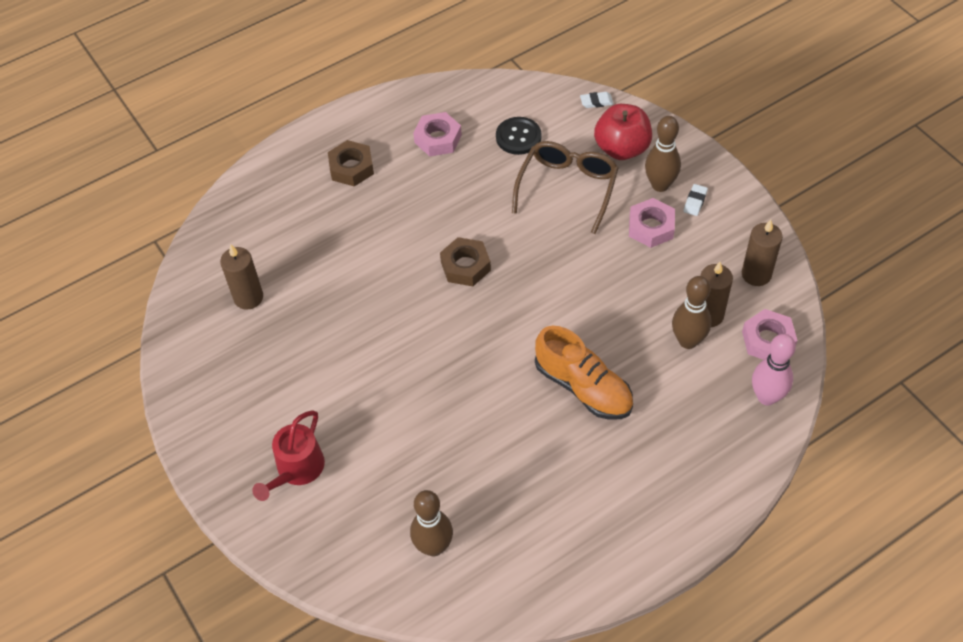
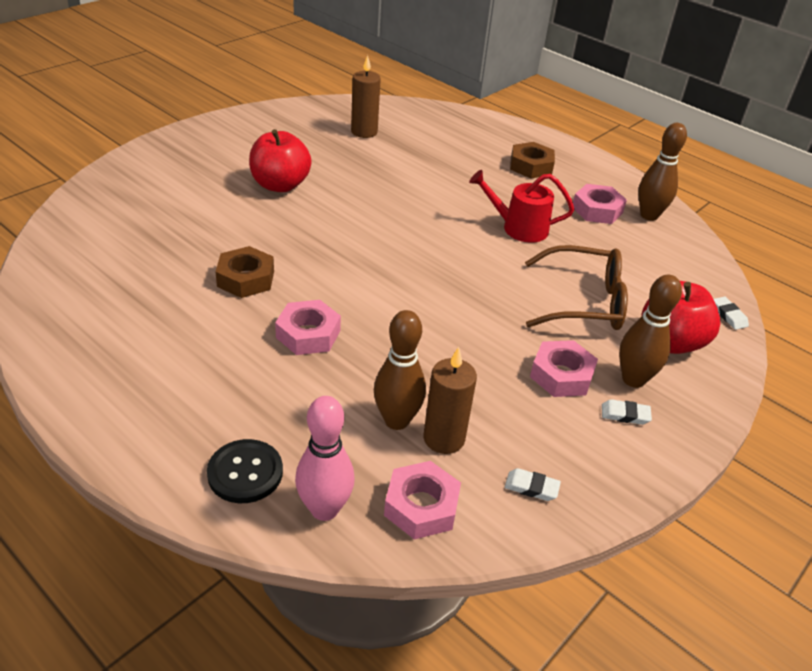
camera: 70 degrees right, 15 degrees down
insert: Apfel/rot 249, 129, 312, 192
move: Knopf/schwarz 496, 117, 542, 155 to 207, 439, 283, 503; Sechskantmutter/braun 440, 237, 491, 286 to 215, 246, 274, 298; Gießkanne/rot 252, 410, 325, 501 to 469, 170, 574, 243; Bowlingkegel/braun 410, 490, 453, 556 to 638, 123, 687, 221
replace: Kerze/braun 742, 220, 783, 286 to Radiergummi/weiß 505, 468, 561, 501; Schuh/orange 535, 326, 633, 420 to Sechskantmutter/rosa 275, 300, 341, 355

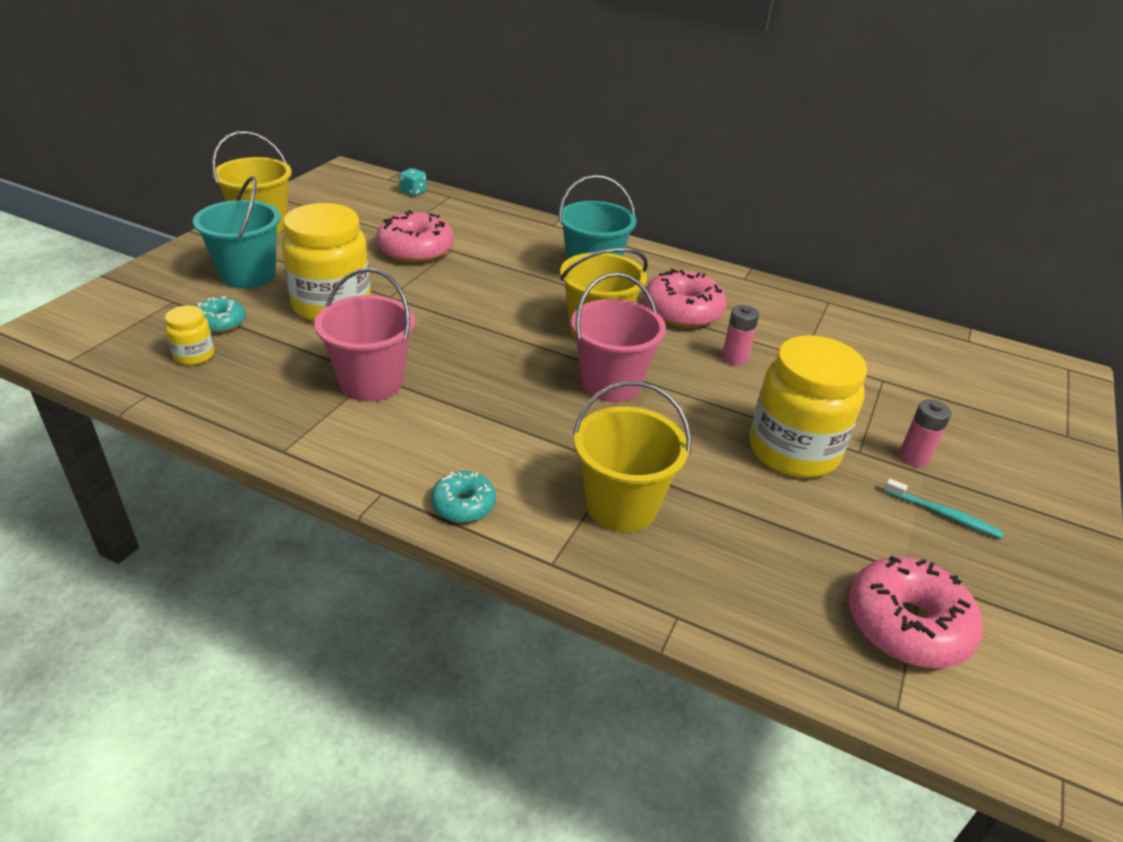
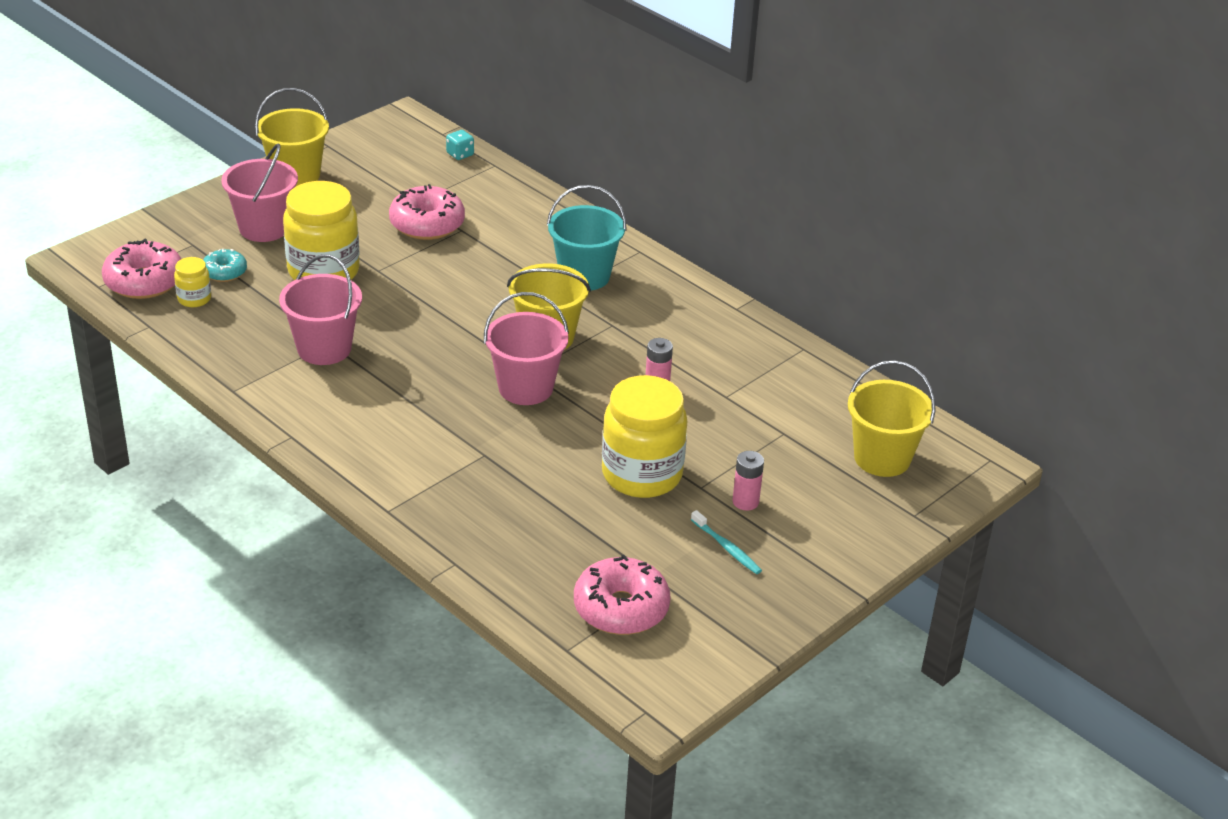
camera: 20 degrees right, 0 degrees up
delete: Donut/türkis 431, 471, 496, 522
move: Donut/rosa 644, 269, 727, 328 to 102, 239, 181, 299; Eimer/gelb 573, 381, 691, 532 to 848, 360, 935, 477
recolor: Eimer/türkis 193, 177, 281, 289 to Eimer/rosa 221, 143, 298, 242

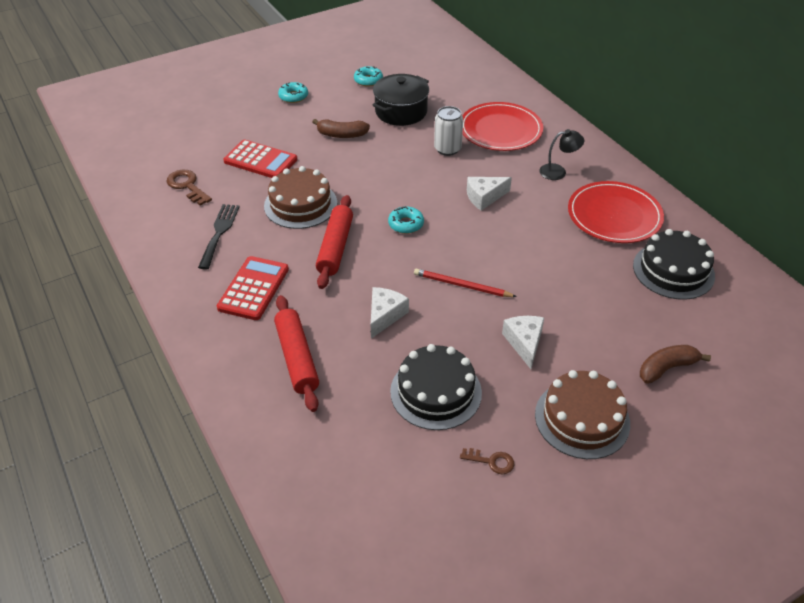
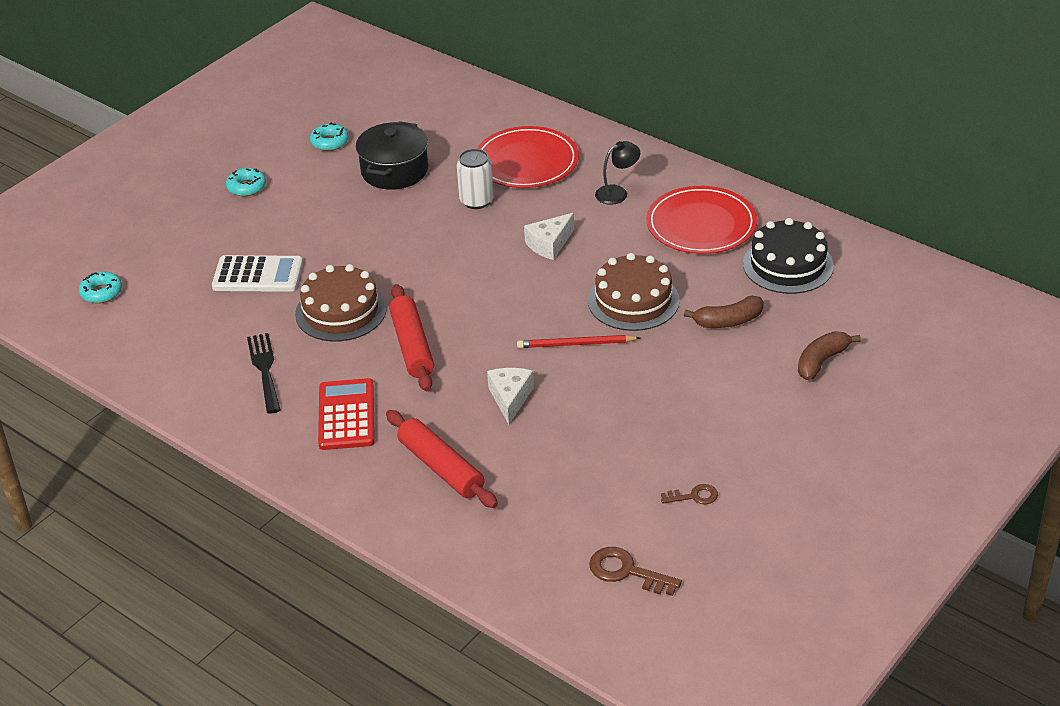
camera: 20 degrees left, 5 degrees down
delete: Käse/weiß 502, 316, 544, 369; Kuchen/schwarz 390, 344, 482, 430
move: Banane/braun 312, 119, 370, 138 to 684, 296, 764, 328; Schlüssel/braun 167, 170, 212, 206 to 589, 547, 682, 596; Donut/türkis 388, 206, 424, 234 to 79, 271, 122, 303; Kuchen/braun 535, 370, 630, 459 to 588, 253, 680, 331
recolor: Taschenrechner/rot 223, 140, 298, 178 to Taschenrechner/weiß 212, 255, 303, 292

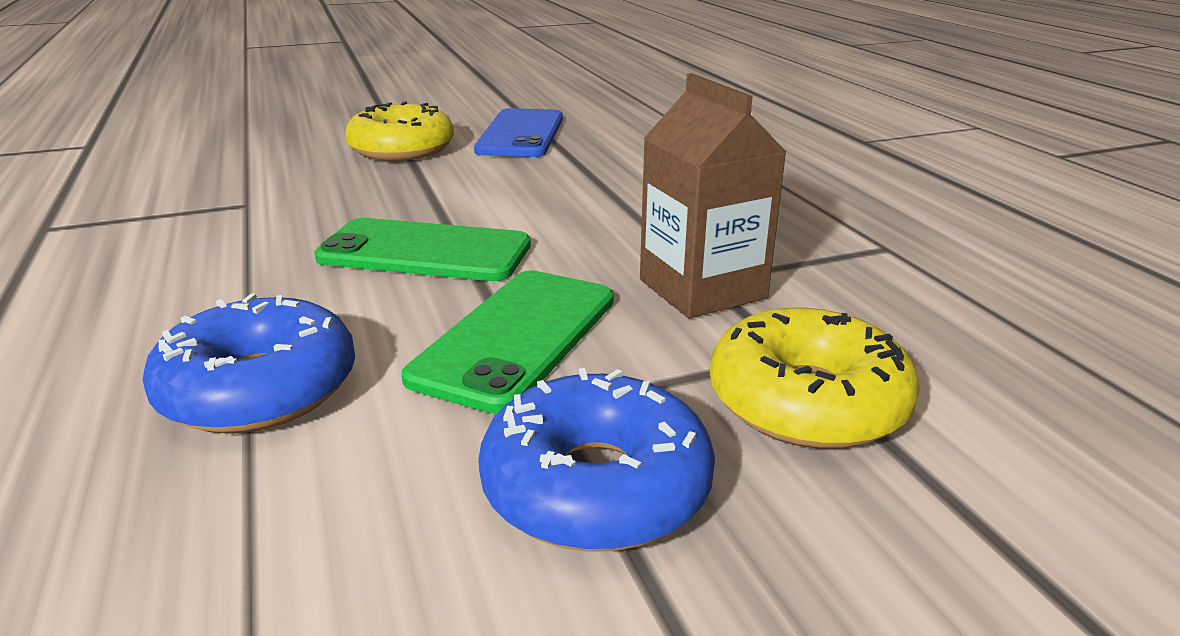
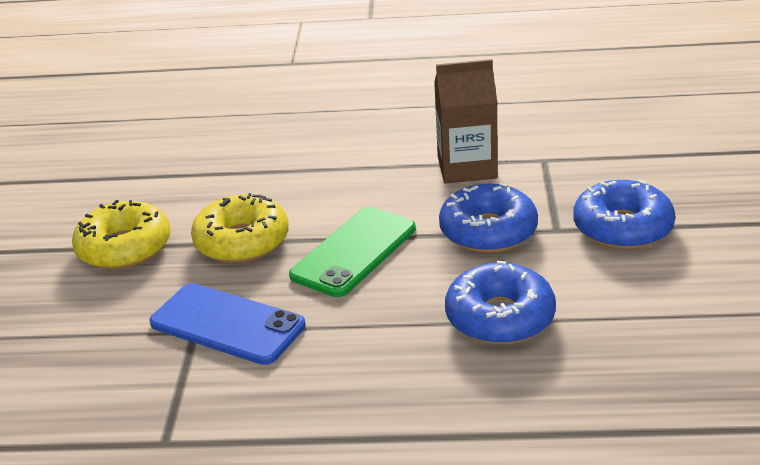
camera: 65 degrees left, 5 degrees up
move: Handy/blau 474, 108, 563, 157 to 149, 283, 306, 365; Donut/gelb 710, 308, 920, 449 to 191, 193, 289, 263
replace: Handy/grün 402, 270, 614, 414 to Donut/blau 439, 183, 538, 253

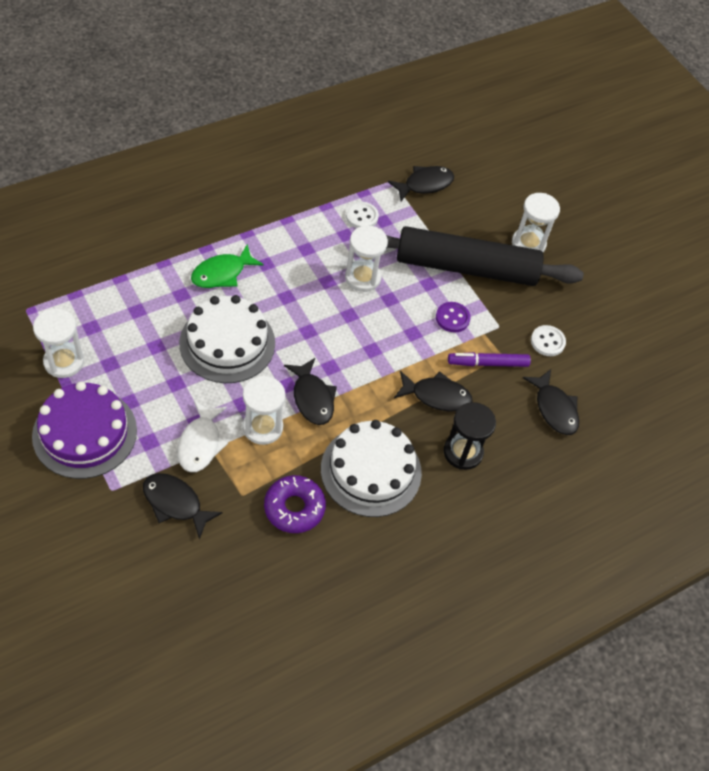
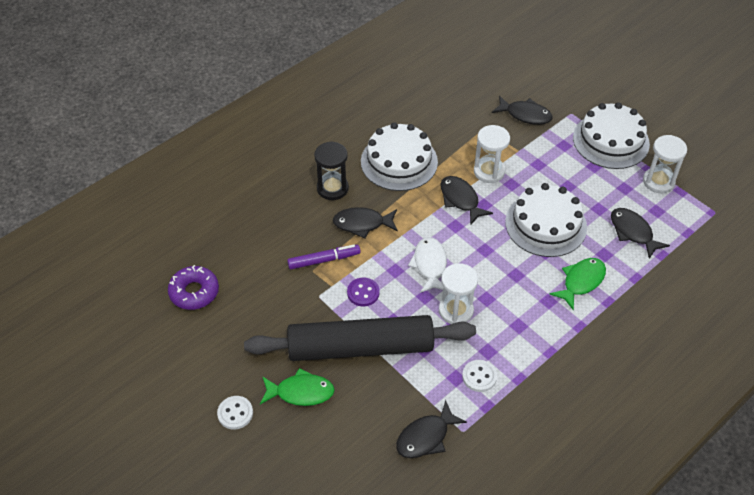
camera: 175 degrees right, 5 degrees down
move: Knopf/weiß 531, 325, 566, 356 to 217, 396, 253, 430; Fisch/schwarz 523, 369, 579, 435 to 611, 208, 670, 259; Fisch/weiß 177, 401, 228, 472 to 408, 237, 447, 293; Donut/lila 264, 475, 326, 533 to 168, 265, 219, 310
replace: Sanduhr/weiß 512, 193, 560, 252 to Fisch/grün 260, 368, 335, 406
recolor: Kuchen/lila 32, 381, 137, 479 to Kuchen/weiß 573, 102, 650, 169

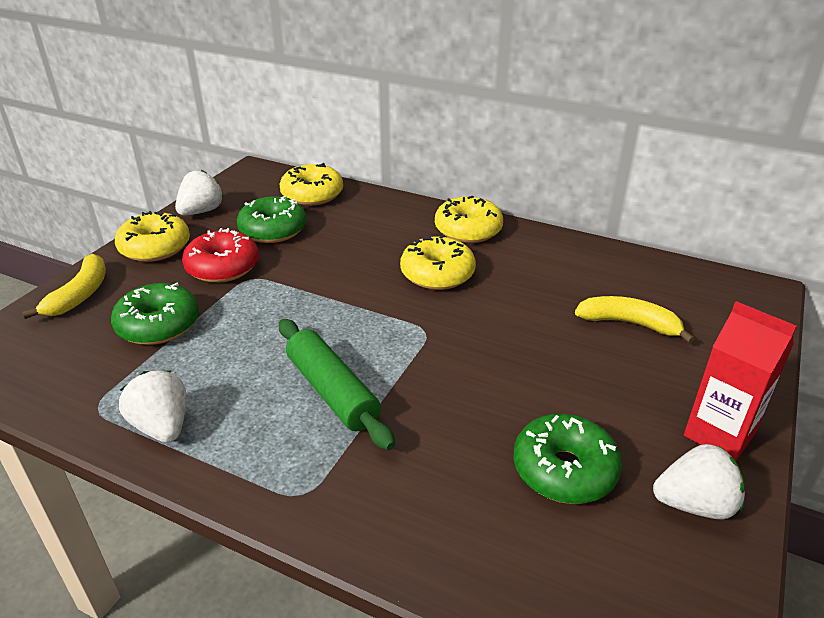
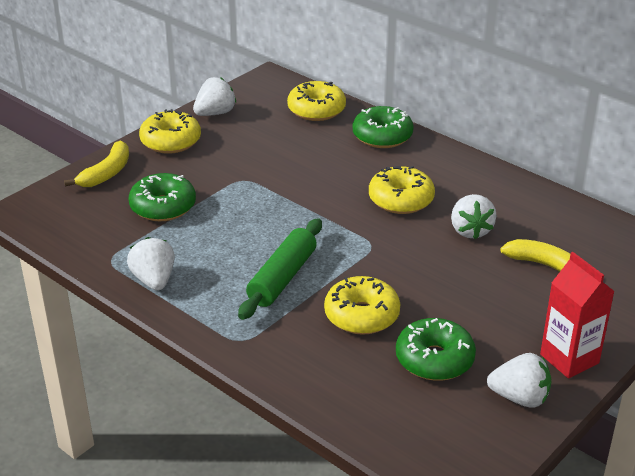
camera: 15 degrees right, 0 degrees up
delete: Donut/rot 182, 228, 259, 283
insert: Erdbeere/weiß 451, 194, 497, 239
move: Donut/grün 237, 196, 307, 243 to 353, 106, 414, 148; Donut/gelb 435, 196, 503, 243 to 324, 276, 400, 335
rotate: Nudelholz/grün 279, 319, 395, 450 = 238, 218, 322, 320 45 degrees clockwise

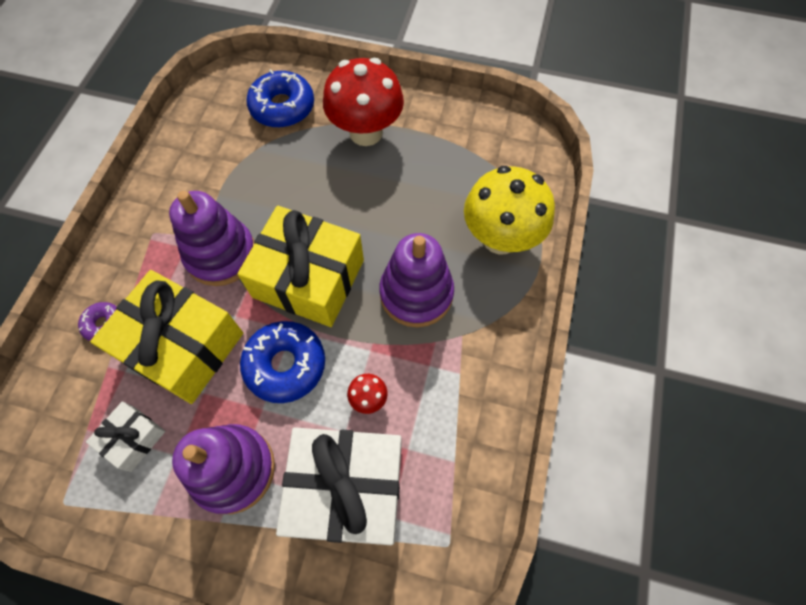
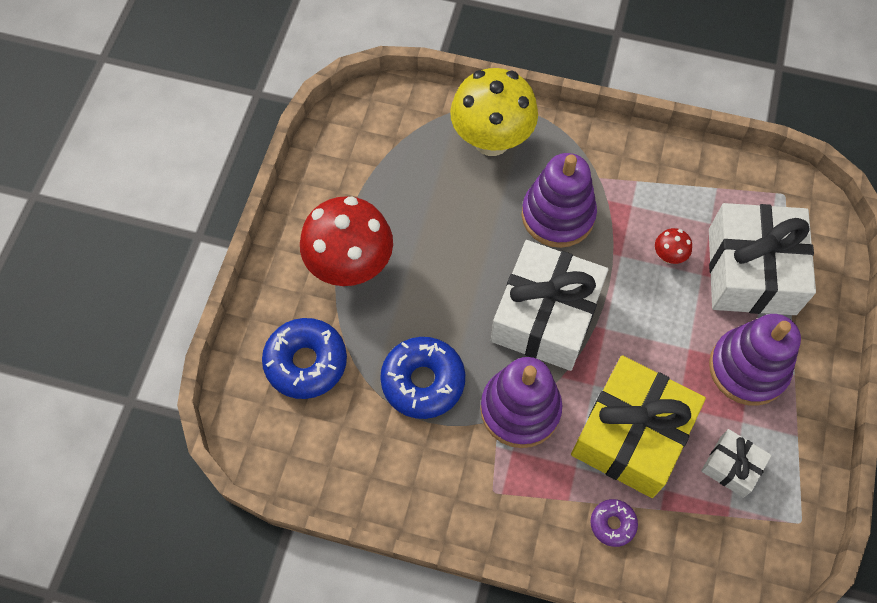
camera: 90 degrees left, 0 degrees up
move: Donut/blau 240, 321, 325, 403 to 380, 337, 465, 419
recolor: Geschenk/gelb 237, 206, 364, 327 to Geschenk/weiß 491, 240, 608, 371

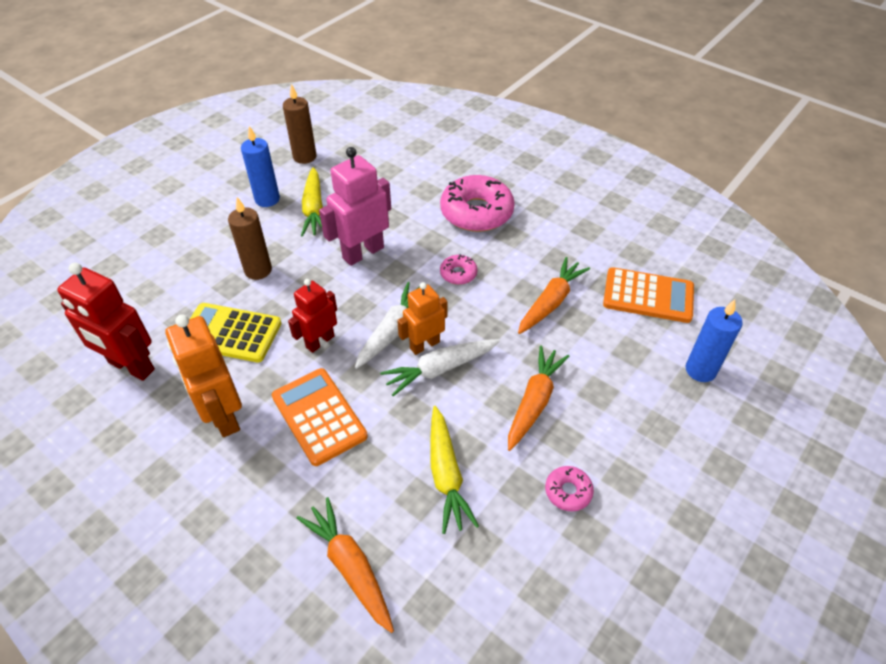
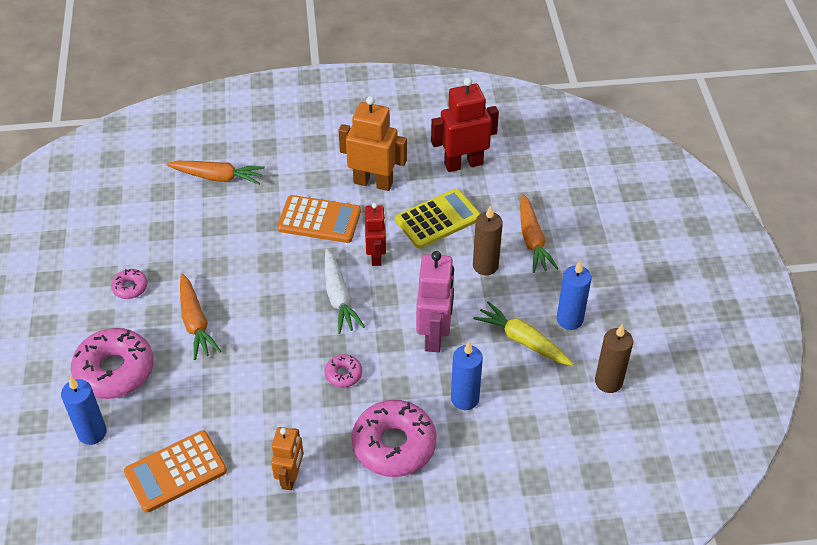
camera: 135 degrees right, 0 degrees up
delete: Karotte/weiß 380, 339, 500, 396; Karotte/gelb 430, 406, 479, 534
insert: Donut/rosa 71, 328, 154, 399; Kerze/blau 451, 342, 483, 410
move: Karotte/orange 518, 257, 590, 334 to 520, 193, 559, 273; Roboter/orange 397, 282, 447, 355 to 271, 427, 304, 490

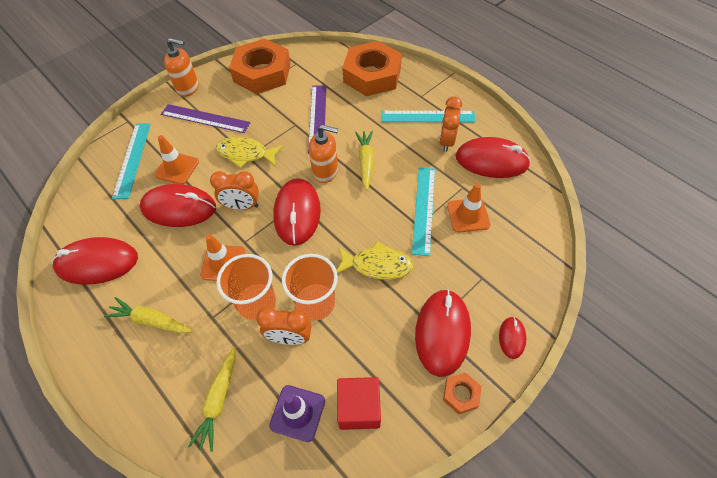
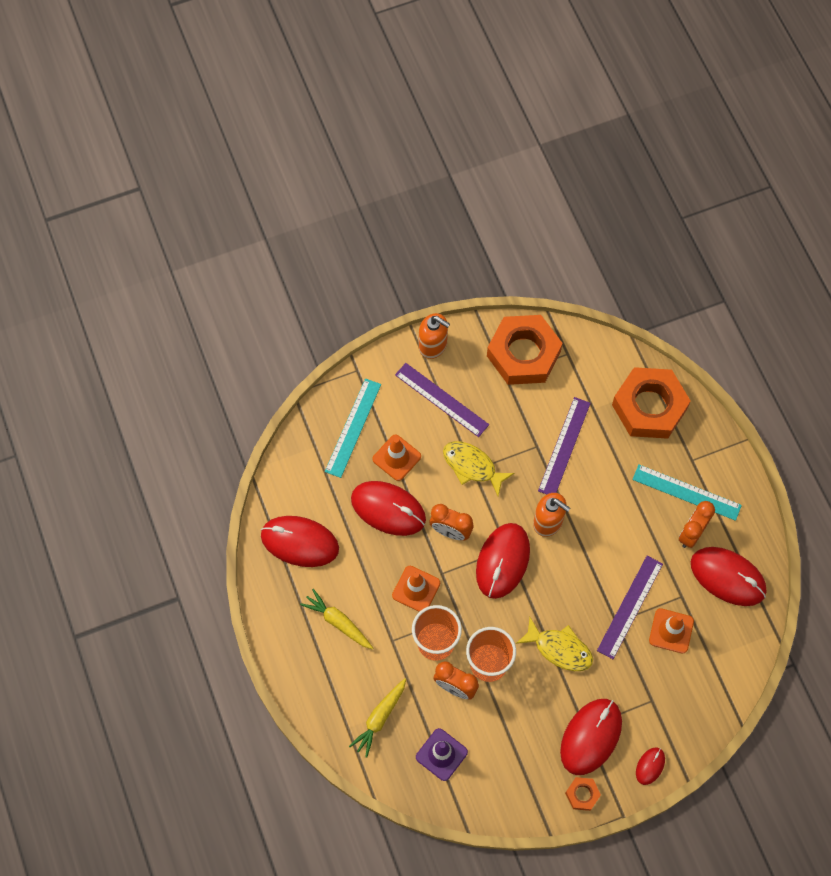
camera: 20 degrees right, 10 degrees up
delete: Karotte/gelb 355, 131, 374, 190; Kubus/rot 337, 377, 381, 430
recolor: Lineal/türkis 412, 167, 435, 256 to Lineal/lila 597, 556, 663, 659

